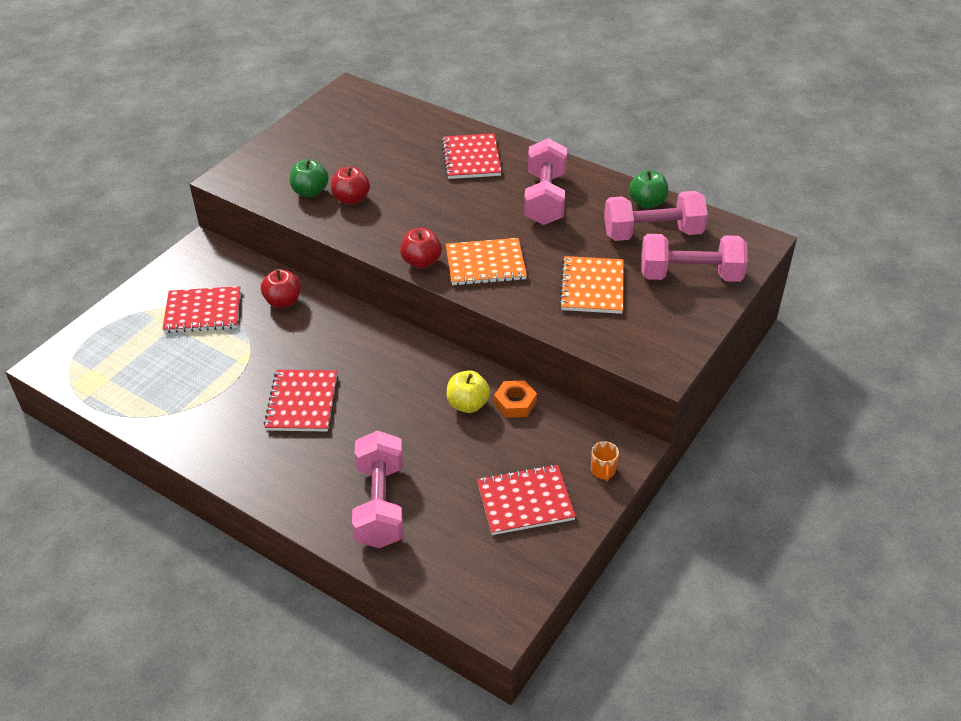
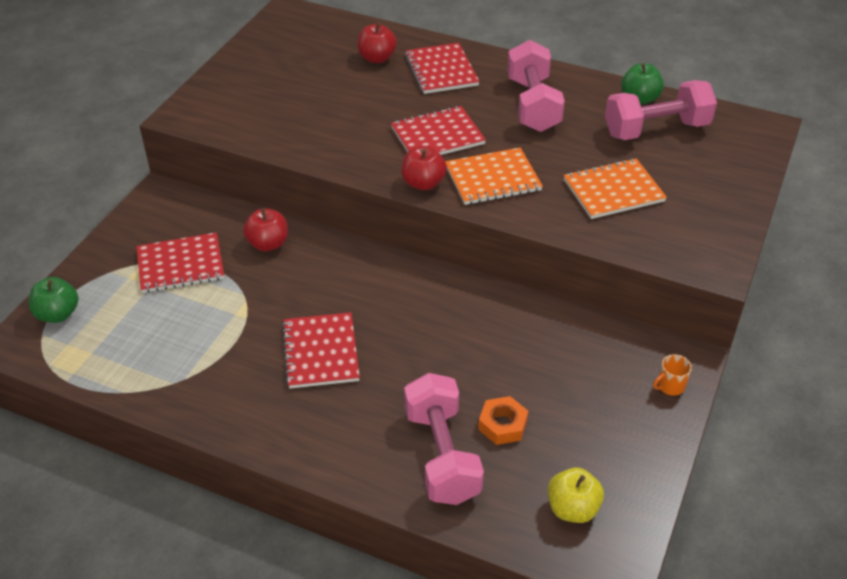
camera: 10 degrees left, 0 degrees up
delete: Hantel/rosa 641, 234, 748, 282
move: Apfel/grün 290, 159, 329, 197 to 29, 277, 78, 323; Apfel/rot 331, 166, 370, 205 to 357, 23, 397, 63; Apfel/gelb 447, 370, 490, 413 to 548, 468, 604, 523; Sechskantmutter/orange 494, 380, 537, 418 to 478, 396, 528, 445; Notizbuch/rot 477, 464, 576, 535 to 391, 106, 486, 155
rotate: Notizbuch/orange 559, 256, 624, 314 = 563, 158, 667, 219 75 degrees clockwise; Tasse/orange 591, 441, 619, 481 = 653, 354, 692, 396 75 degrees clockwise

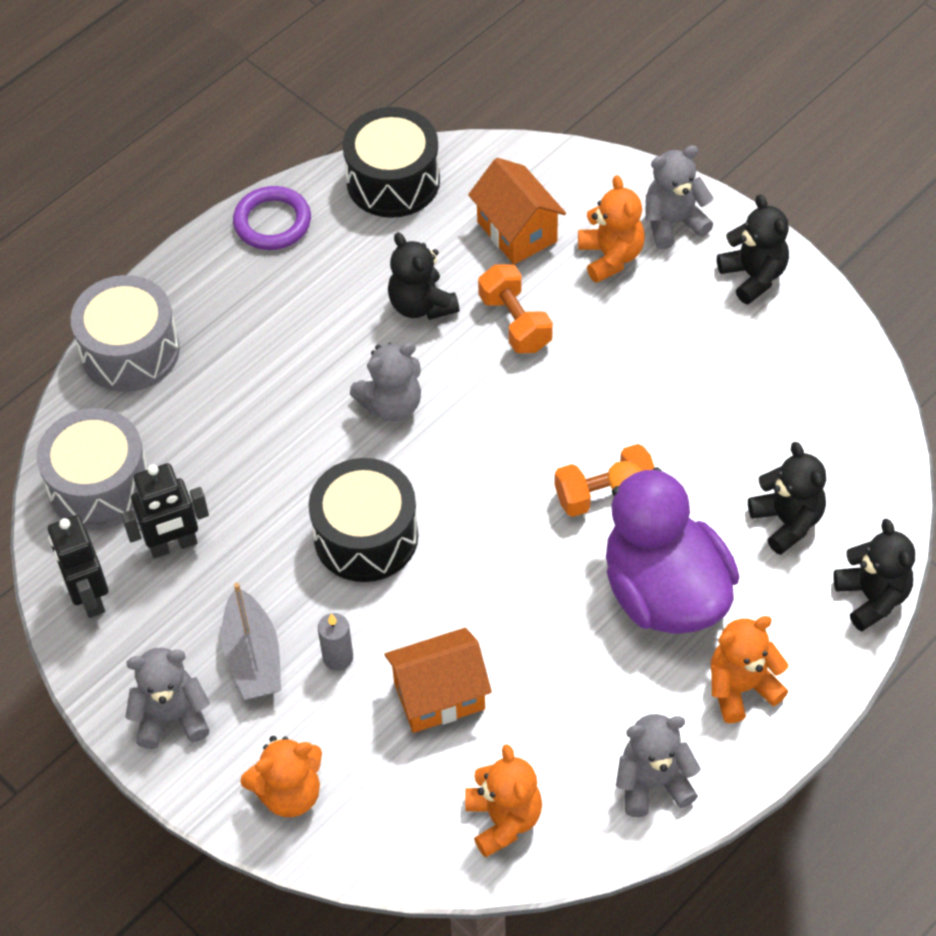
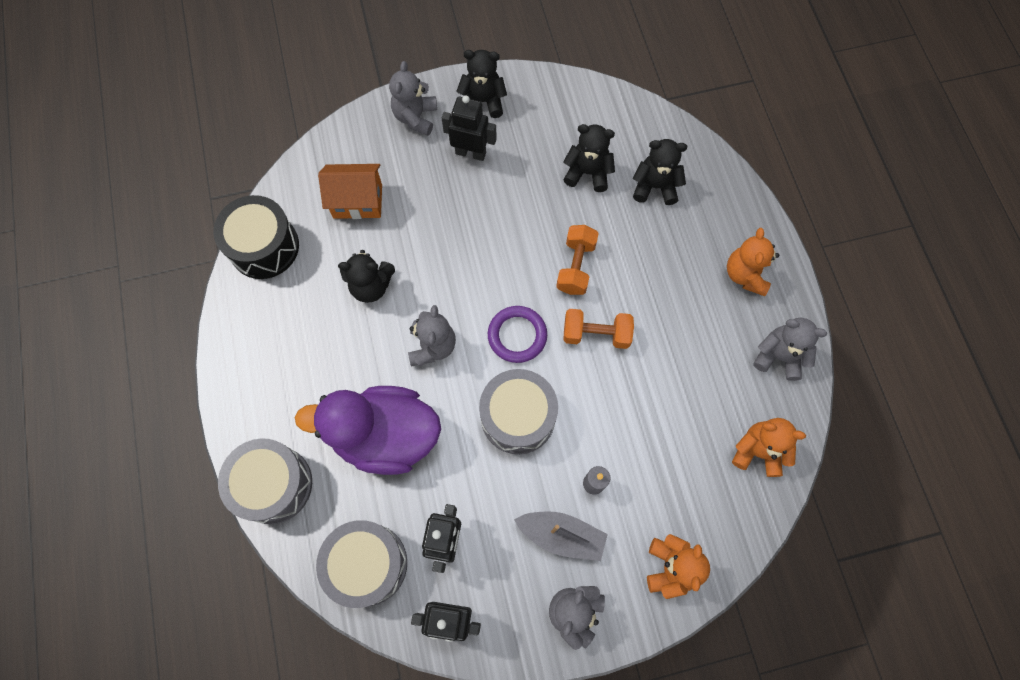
camera: 60 degrees left, 15 degrees up
delete: Teddybär/orange 578, 175, 645, 283; Haus/orange 384, 628, 492, 733
insert: Roboter/schwarz 442, 95, 497, 161
move: Ring/lila 233, 186, 311, 250 to 488, 306, 547, 363; Hantel/orange 478, 264, 553, 353 to 563, 309, 634, 349; Ente/lila 606, 461, 739, 634 to 295, 386, 441, 475; Teddybär/schwarz 833, 519, 915, 631 to 563, 124, 615, 192
recolor: Trommel/schwarz 309, 458, 418, 582 to Trommel/grau 479, 369, 558, 454
rotate: Teddybär/grau 616, 714, 701, 817 = 753, 318, 827, 381 90 degrees clockwise

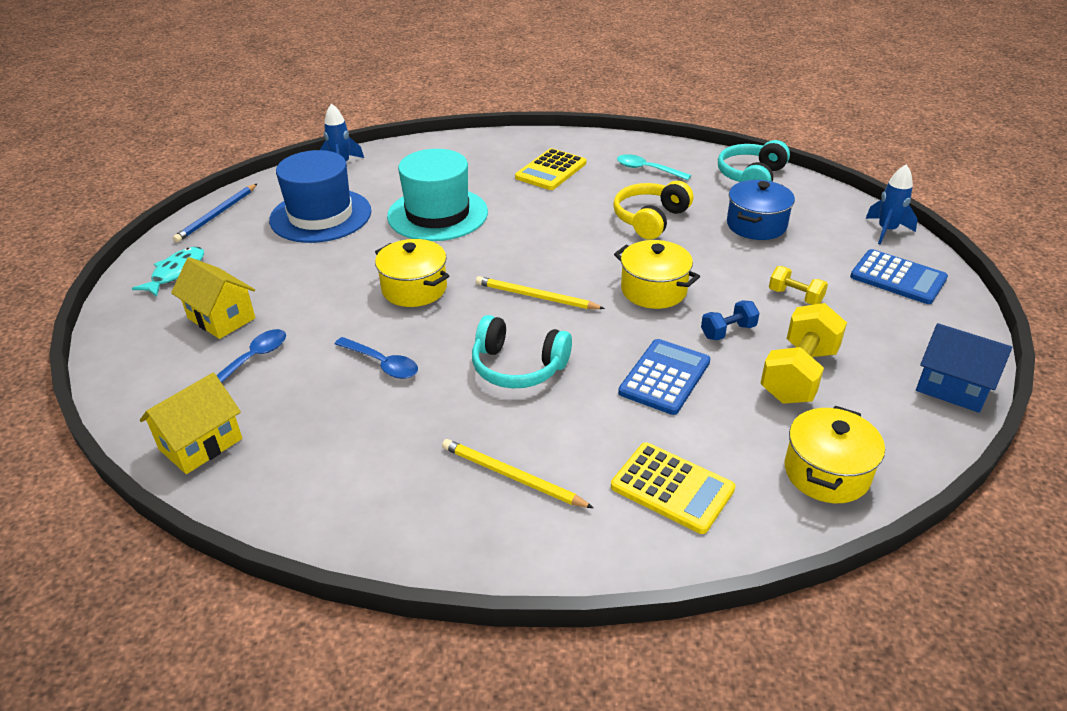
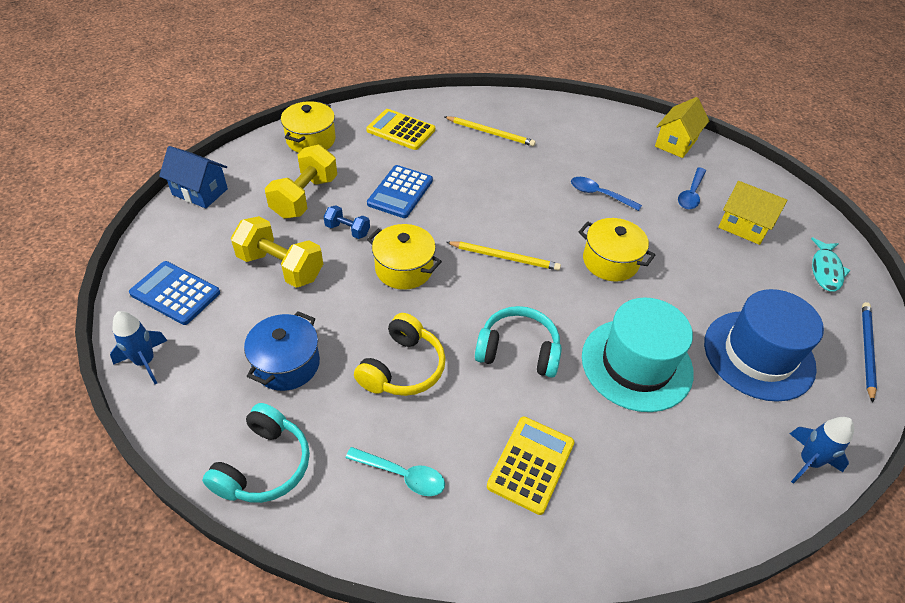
camera: 170 degrees right, 10 degrees up
move: Kopfhörer/türkis 472, 315, 572, 388 to 475, 306, 562, 378
rotate: Hantel/blau 701, 300, 760, 340 = 324, 205, 370, 239 60 degrees clockwise
resize: Hantel/gelb 769, 266, 828, 305 = 231, 216, 323, 288 x1.87

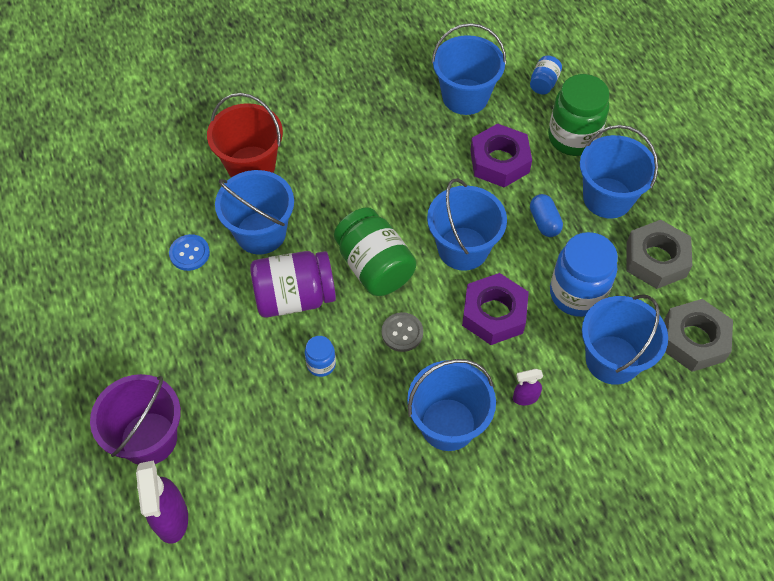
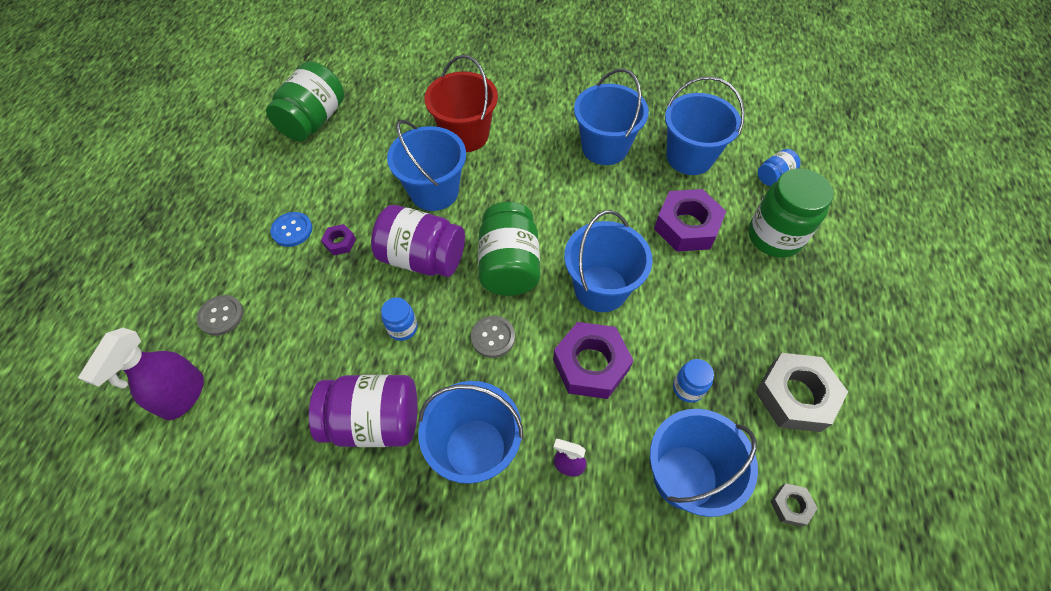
camera: 30 degrees right, 0 degrees up
delete: Kapsel/blau 530, 194, 563, 237
insert: Einmachglas/grün 266, 61, 344, 141; Sechskantmutter/lila 321, 224, 356, 256; Einmachglas/lila 309, 375, 417, 447
move: Eimer/blau 580, 125, 658, 218 to 574, 68, 649, 165; Knopf/blau 169, 234, 210, 271 to 270, 212, 312, 247
replace: Eimer/lila 90, 374, 181, 465 to Knopf/grau 197, 295, 244, 336
resize: Einmachglas/blau 550, 232, 618, 317 = 673, 359, 714, 403 x0.49; Sechskantmutter/grau 664, 299, 733, 372 = 770, 483, 818, 527 x0.47

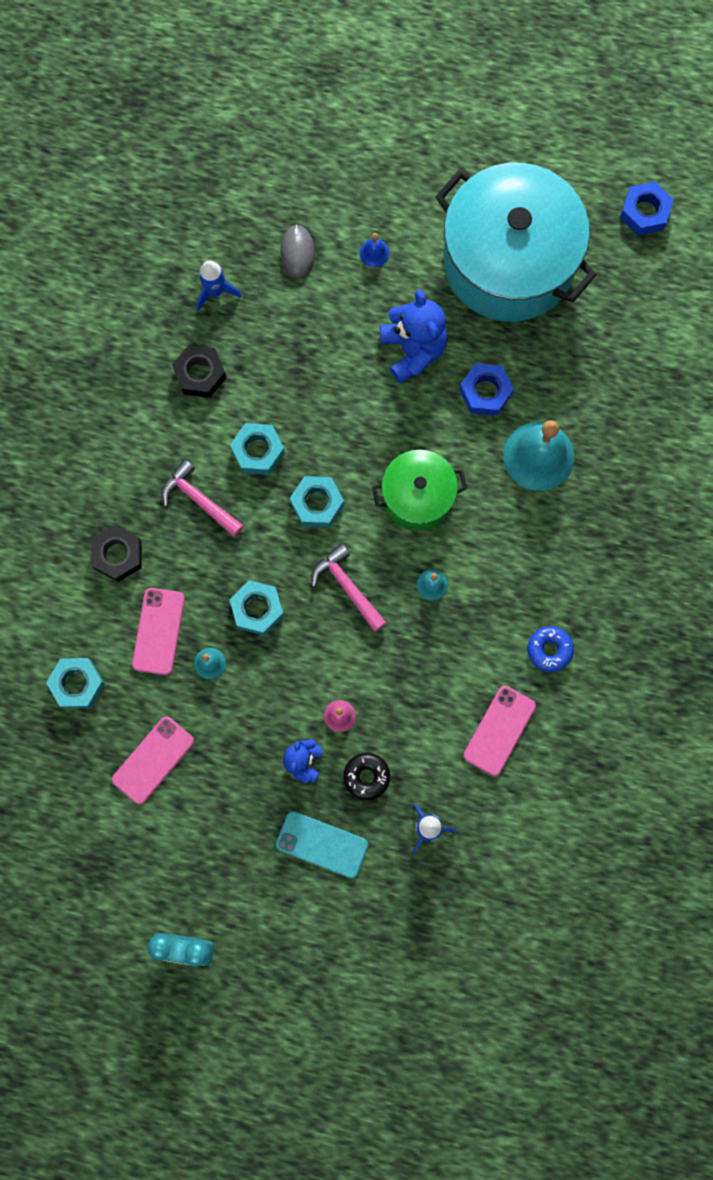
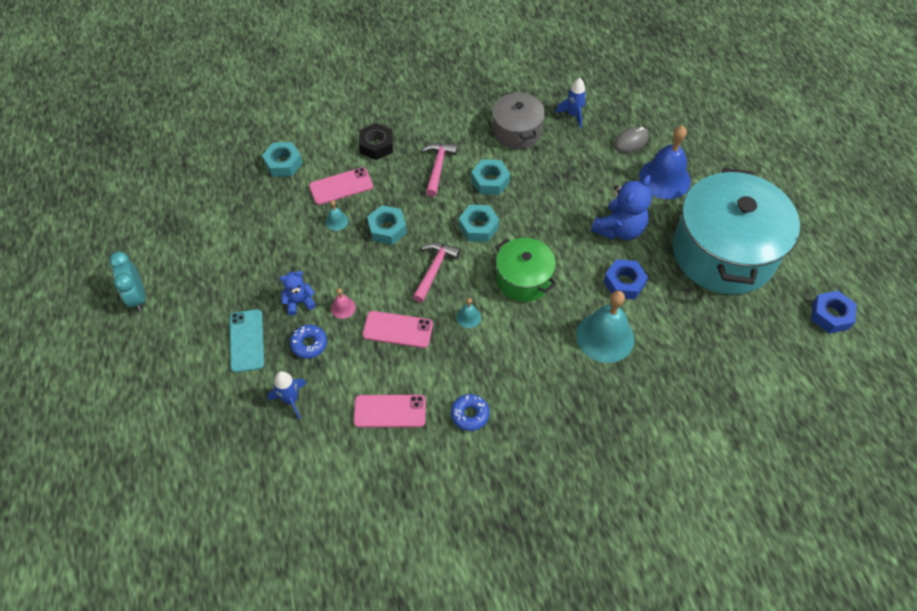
camera: 60 degrees right, 20 degrees down
move: Handy/rosa 112, 716, 194, 804 to 362, 311, 433, 348
replace: Sechskantmutter/schwarz 172, 345, 226, 398 to Kochtopf/grau 492, 92, 545, 149
recolor: Donut/schwarz 343, 753, 390, 800 to Donut/blau 290, 325, 327, 359
resize: Glocke/blau 360, 233, 390, 267 = 639, 126, 691, 199 x2.30

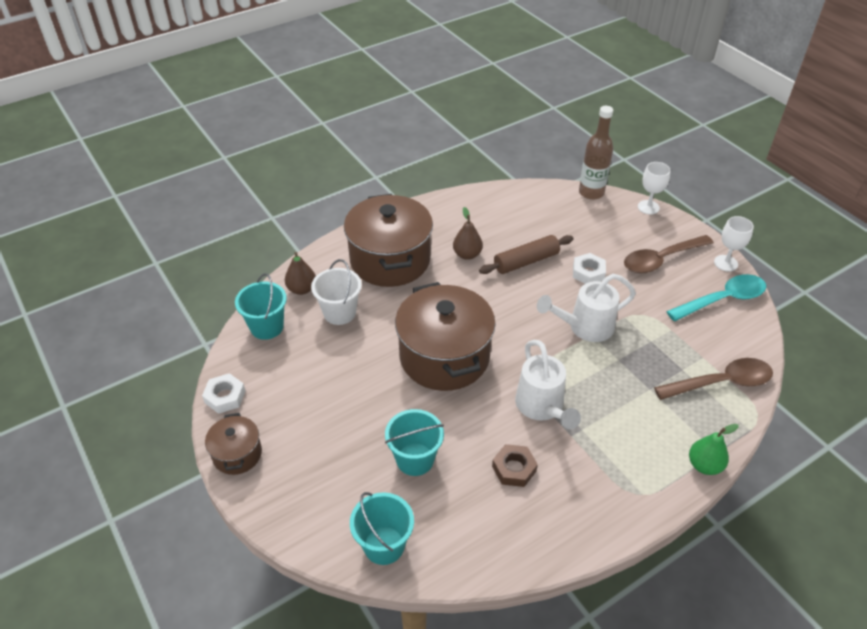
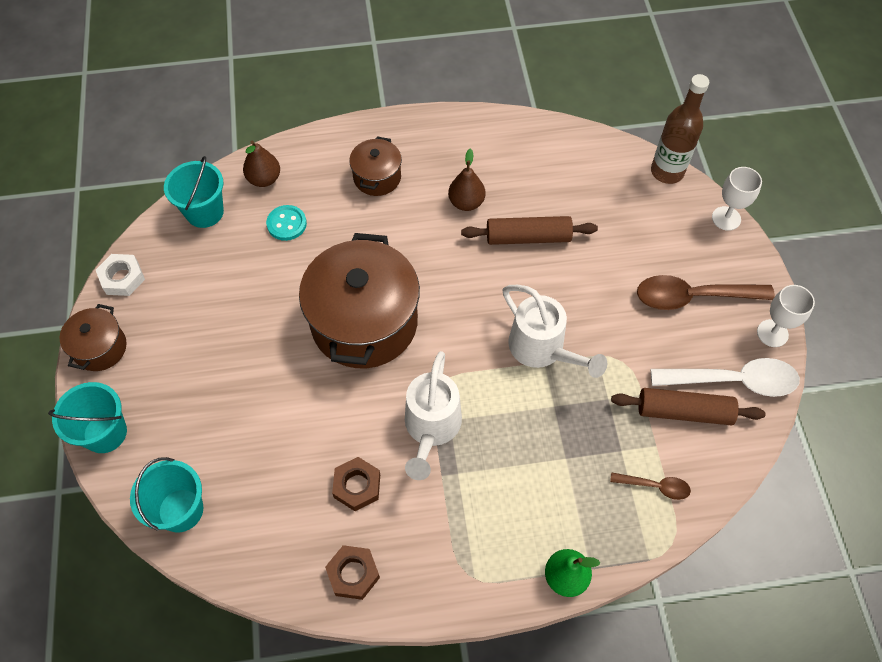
camera: 25 degrees right, 15 degrees up
delete: Sechskantmutter/weiß 573, 253, 606, 284
insert: Nudelholz/braun 611, 388, 766, 425; Sechskantmutter/braun 325, 545, 380, 600
move: Eimer/türkis 385, 409, 444, 476 to 48, 382, 127, 453
replace: Eimer/weiß 311, 259, 362, 325 to Knopf/türkis 266, 205, 307, 241
recolor: Löffel/türkis 666, 274, 766, 321 to Löffel/weiß 651, 358, 800, 397
rotate: Gießkanne/weiß 537, 274, 636, 342 = 503, 285, 607, 378 135 degrees counterclockwise
resize: Kochtopf/braun 344, 194, 433, 287 = 349, 136, 402, 196 x0.49; Löffel/braun 654, 358, 773, 400 = 610, 472, 691, 500 x0.51

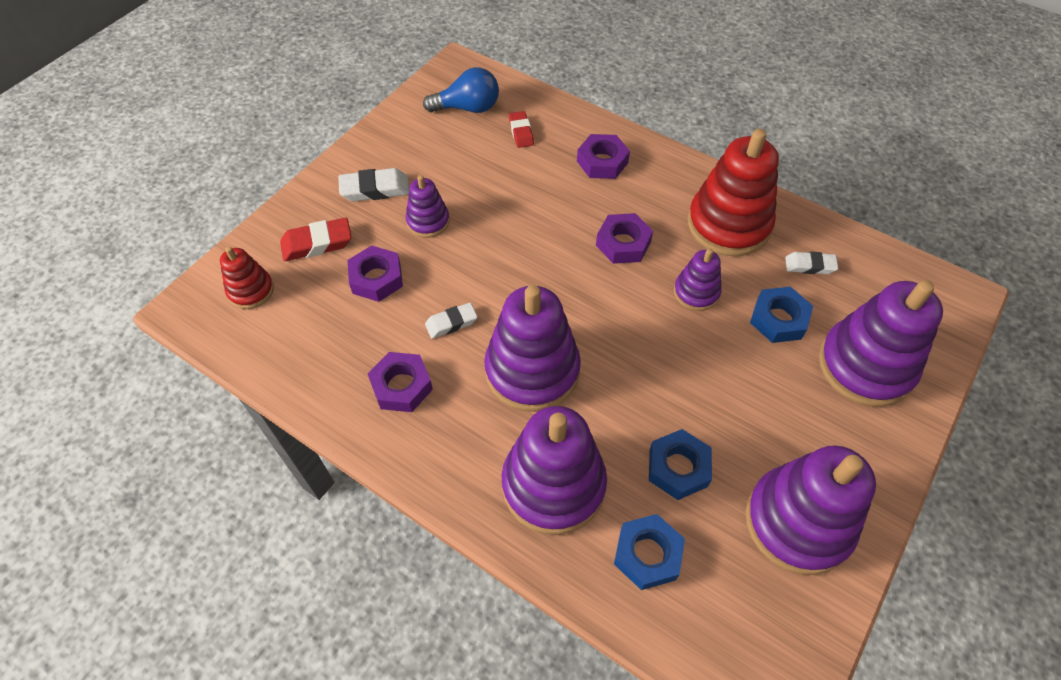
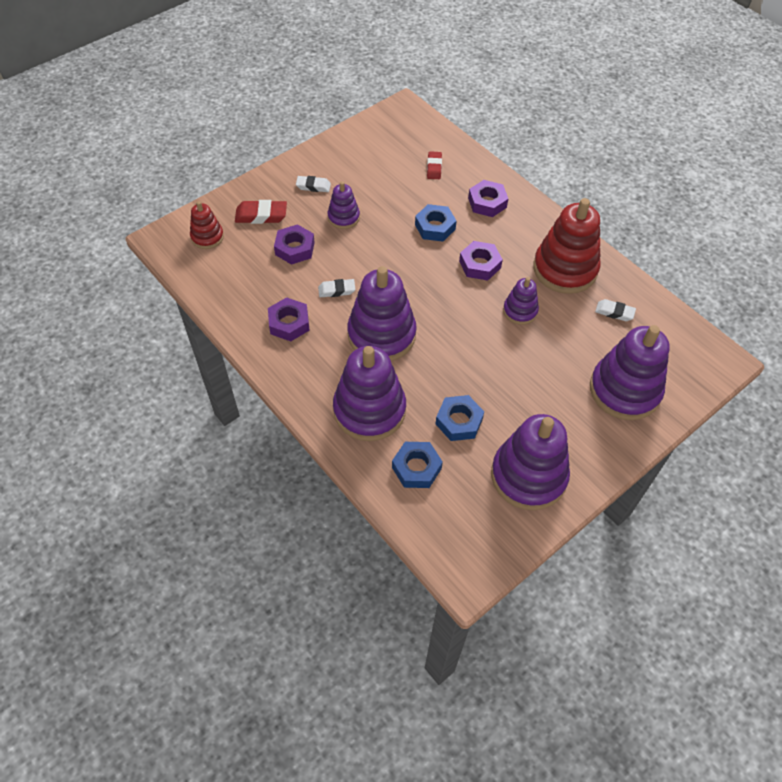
camera: 15 degrees right, 0 degrees up
delete: Glühbirne/blau 423, 67, 499, 113
move: Sechskantmutter/blau 750, 287, 813, 343 to 415, 204, 457, 242
resize: Radiergummi/weiß 338, 168, 409, 201 = 296, 176, 331, 192 x0.66

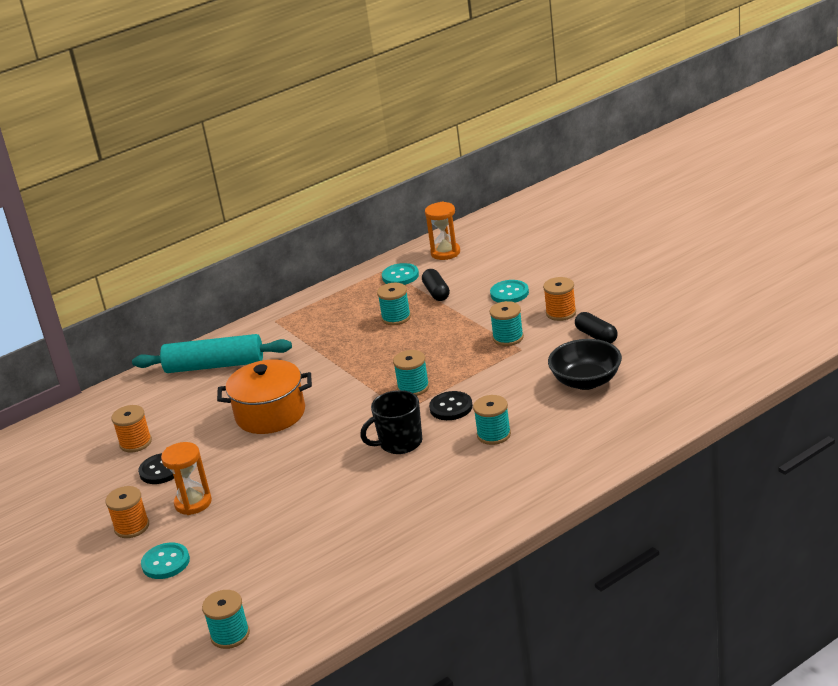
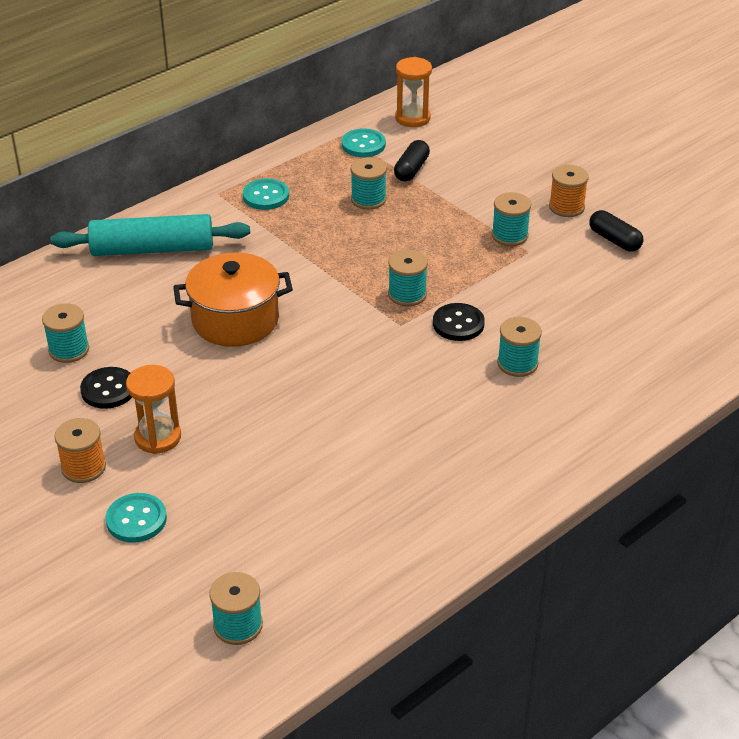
camera: 10 degrees left, 10 degrees up
delete: Schüssel/schwarz 548, 339, 622, 390; Tasse/schwarz 360, 390, 422, 454
move: Knopf/türkis 490, 280, 529, 303 to 243, 178, 289, 210
recolor: Garnrolle/orange 111, 405, 152, 453 to Garnrolle/türkis 42, 303, 89, 363
rotate: Kapsel/schwarz 422, 269, 450, 301 = 394, 140, 430, 181 45 degrees clockwise

